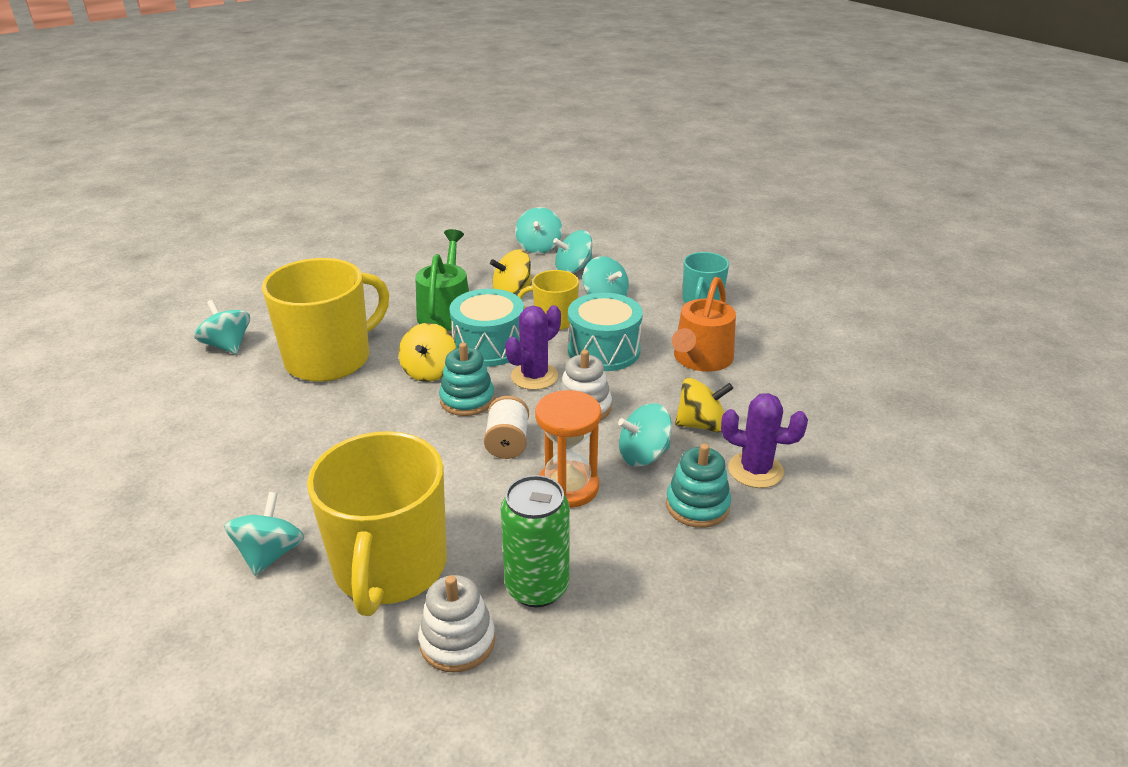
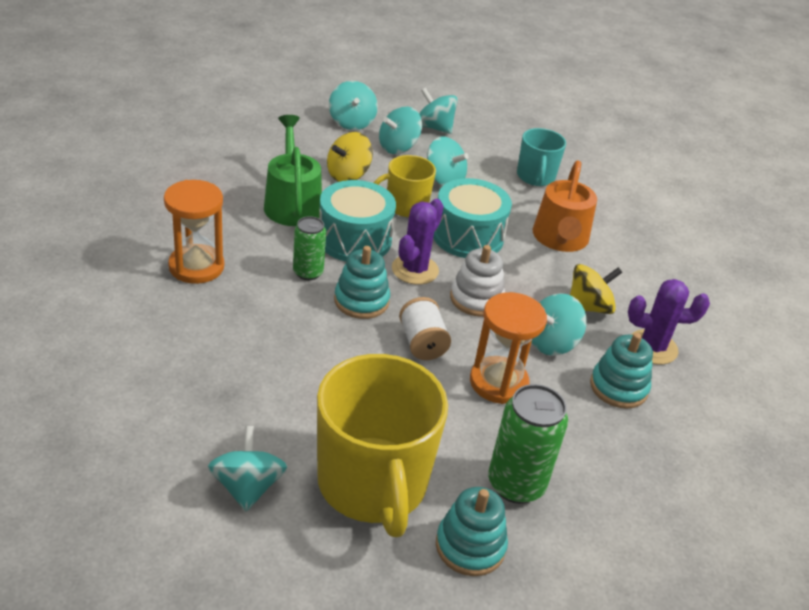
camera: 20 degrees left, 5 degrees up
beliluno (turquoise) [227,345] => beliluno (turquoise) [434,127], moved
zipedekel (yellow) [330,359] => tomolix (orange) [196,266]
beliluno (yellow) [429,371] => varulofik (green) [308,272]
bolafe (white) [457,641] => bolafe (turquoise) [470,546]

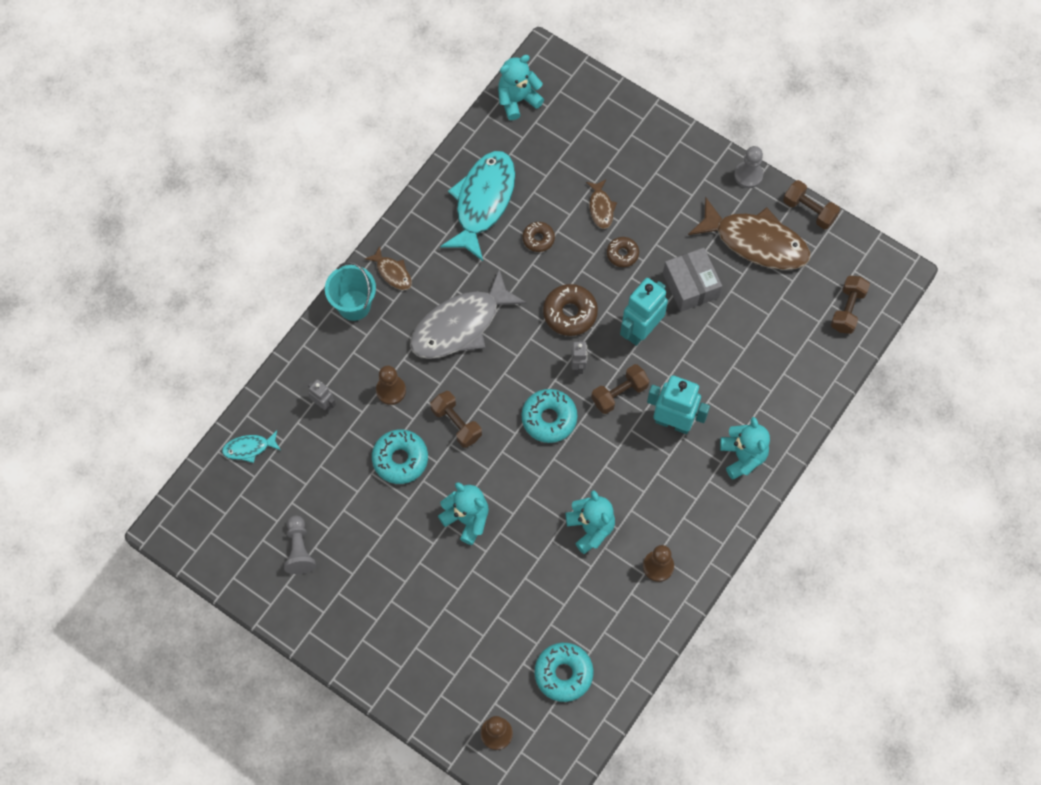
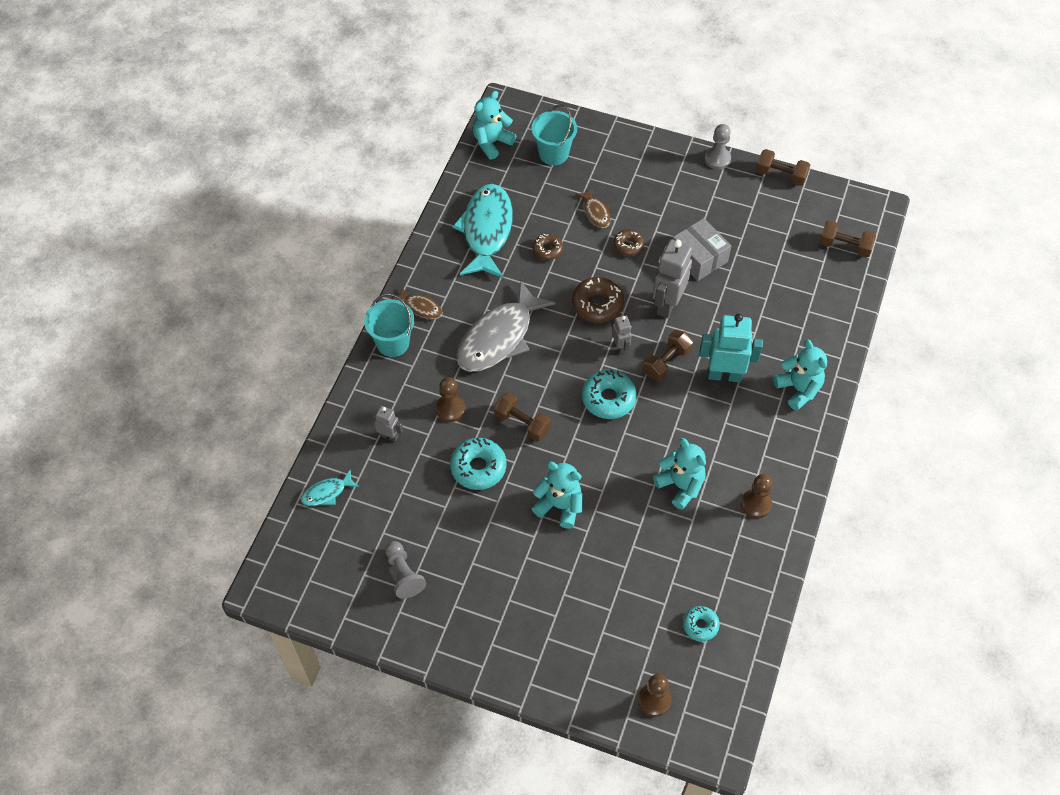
camera: 15 degrees left, 10 degrees down
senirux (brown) [756,242] => nothing
nothing => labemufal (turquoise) [553,153]
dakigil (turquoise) [641,330] => dakigil (grey) [667,304]
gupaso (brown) [847,309] => gupaso (brown) [845,246], 75 degrees counterclockwise
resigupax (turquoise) [563,673] => resigupax (turquoise) [700,625], x0.60

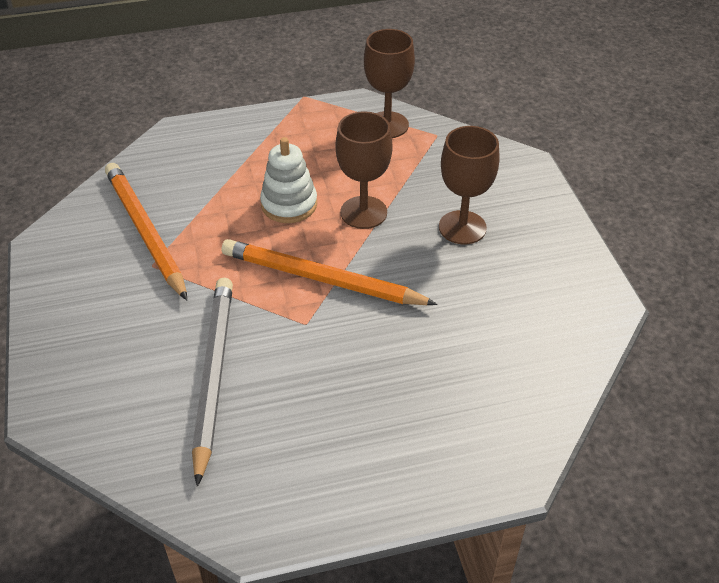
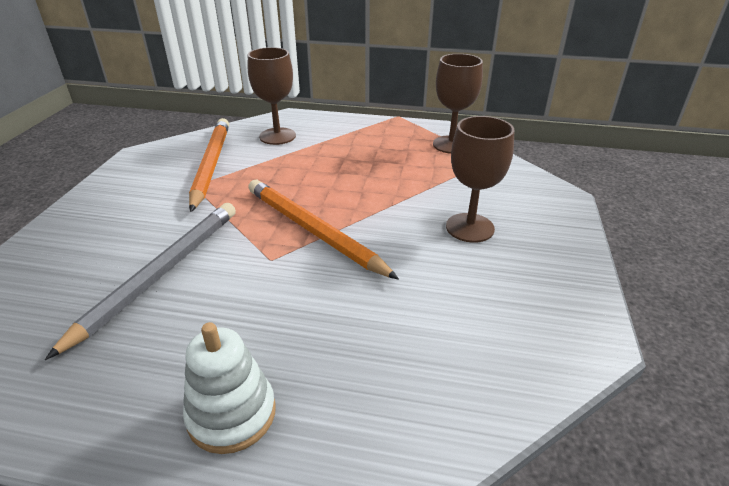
camera: 25 degrees right, 10 degrees down
bolafe (white) [289,204] => bolafe (white) [232,414], moved
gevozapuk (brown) [363,212] => gevozapuk (brown) [277,136], moved

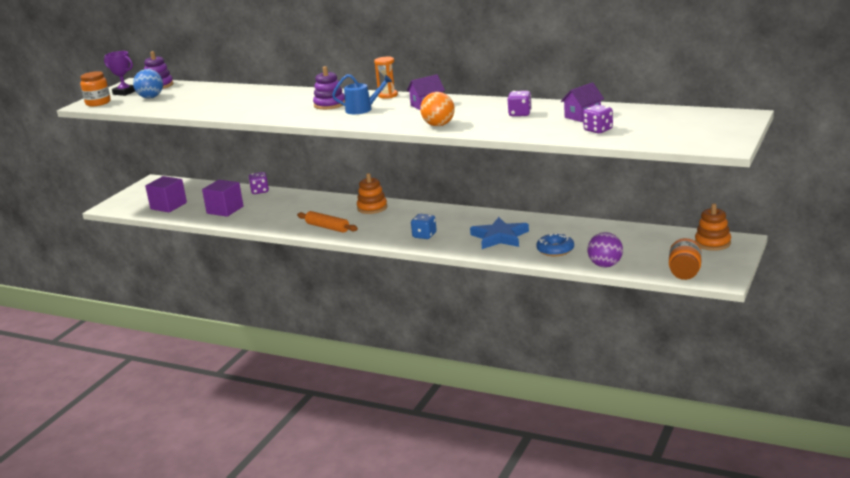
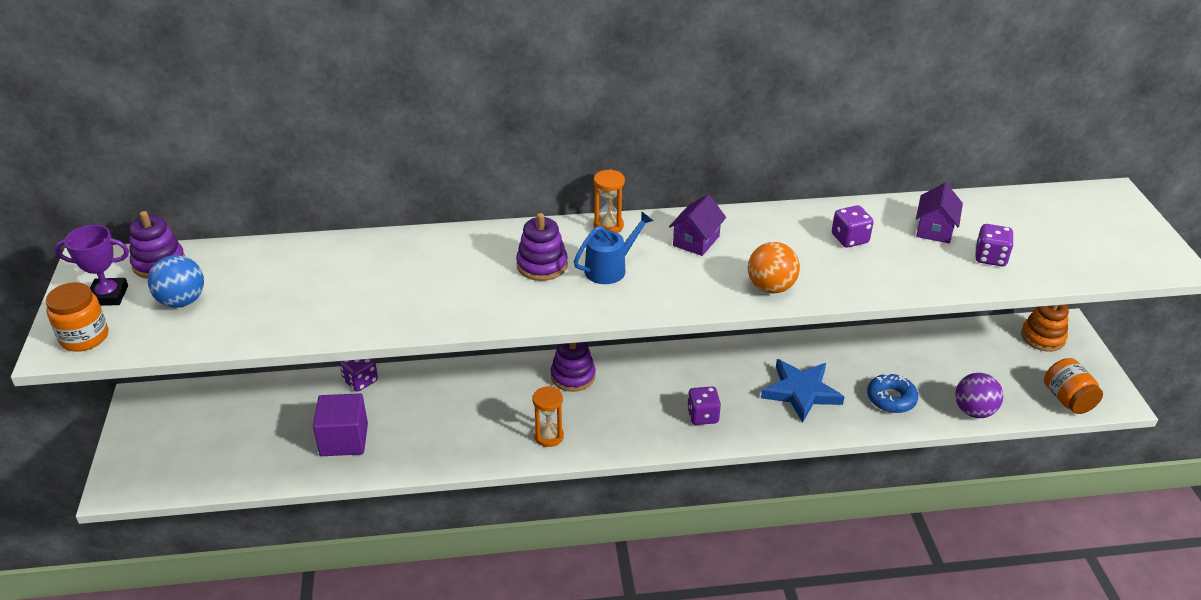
camera: 35 degrees left, 15 degrees up
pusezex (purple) [168,206] => nothing
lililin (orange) [327,227] => tomolix (orange) [549,436]
bolafe (orange) [372,208] => bolafe (purple) [573,376]
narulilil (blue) [424,235] => narulilil (purple) [702,416]

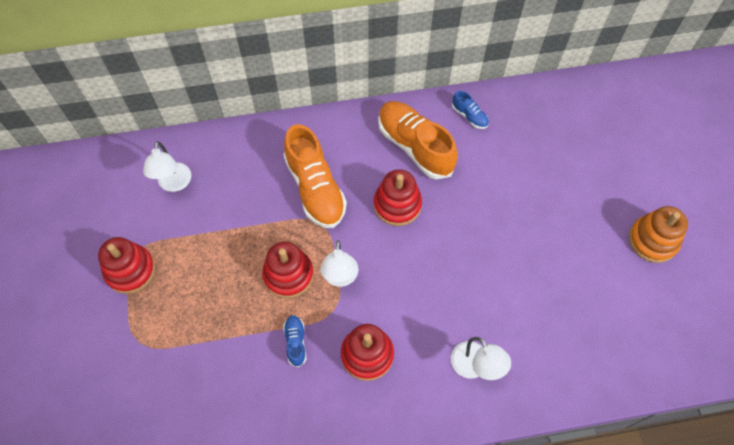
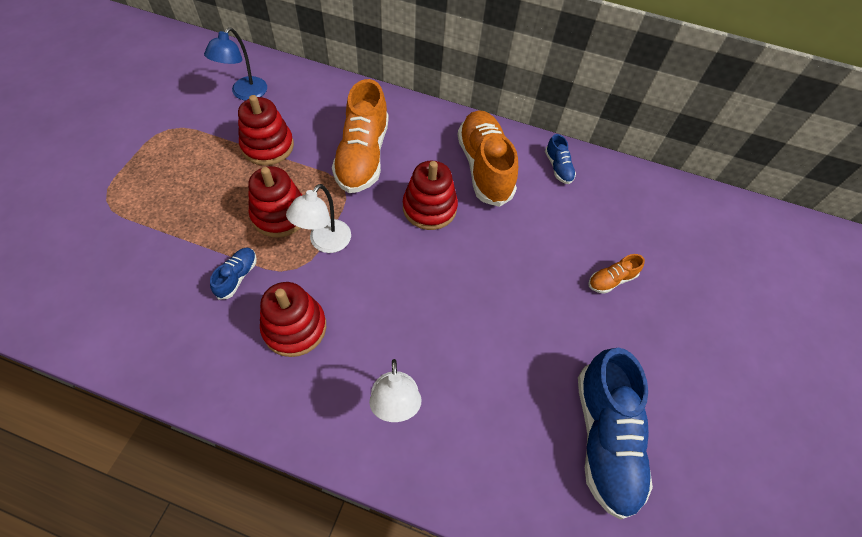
camera: 25 degrees right, 5 degrees down
bolafe (orange) [652,240] => nothing
nothing => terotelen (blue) [605,438]
nothing => terotelen (orange) [611,280]
bolafe (red) [130,270] => bolafe (red) [267,146], moved
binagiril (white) [174,184] => binagiril (blue) [245,93]

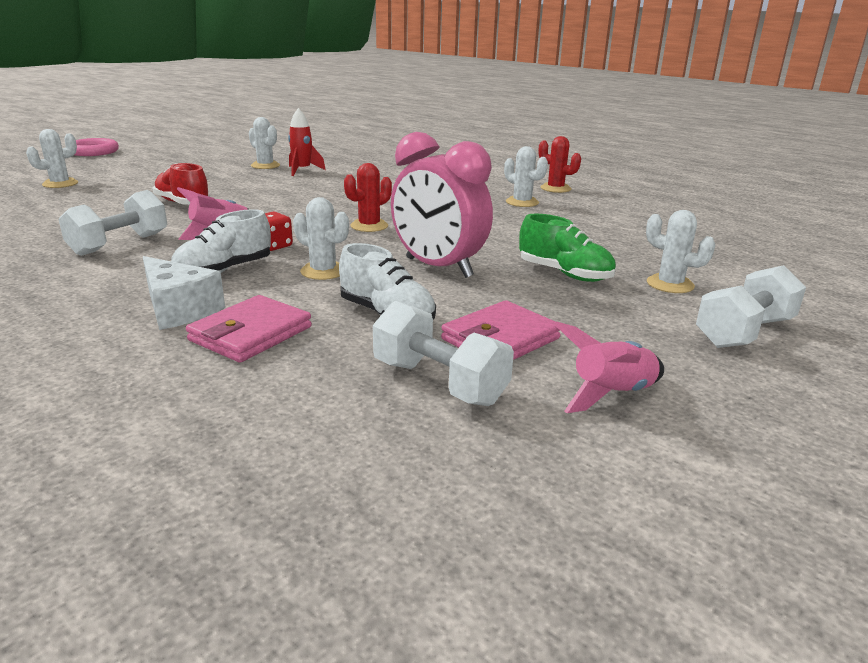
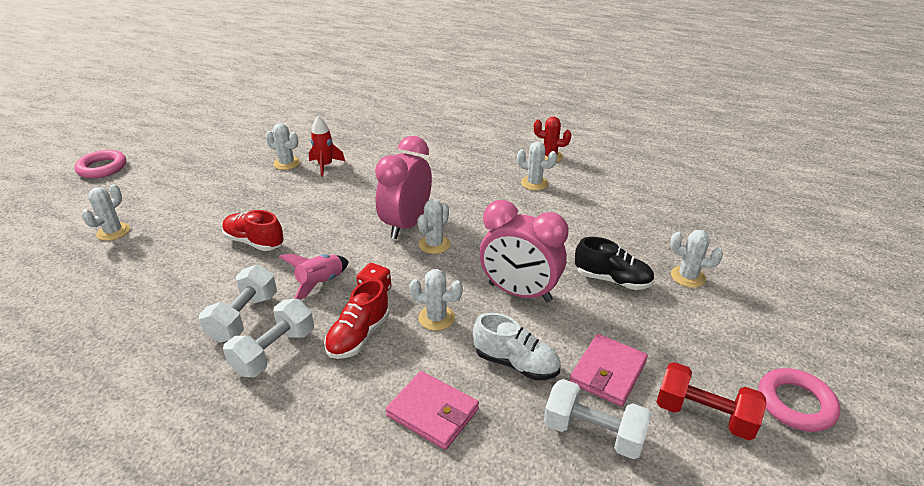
camera: 15 degrees left, 10 degrees up
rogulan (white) [179,310] => nothing
nothing => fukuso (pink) [406,225]
nothing => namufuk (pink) [795,404]
gupaso (white) [744,332] => gupaso (white) [274,352], moved
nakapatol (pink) [611,394] => gupaso (red) [704,415]
terotelen (white) [224,271] => terotelen (red) [359,336]
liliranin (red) [369,226] => liliranin (white) [434,244]
terotelen (green) [564,274] => terotelen (black) [612,280]
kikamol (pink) [251,334] => kikamol (pink) [433,412], 75 degrees counterclockwise

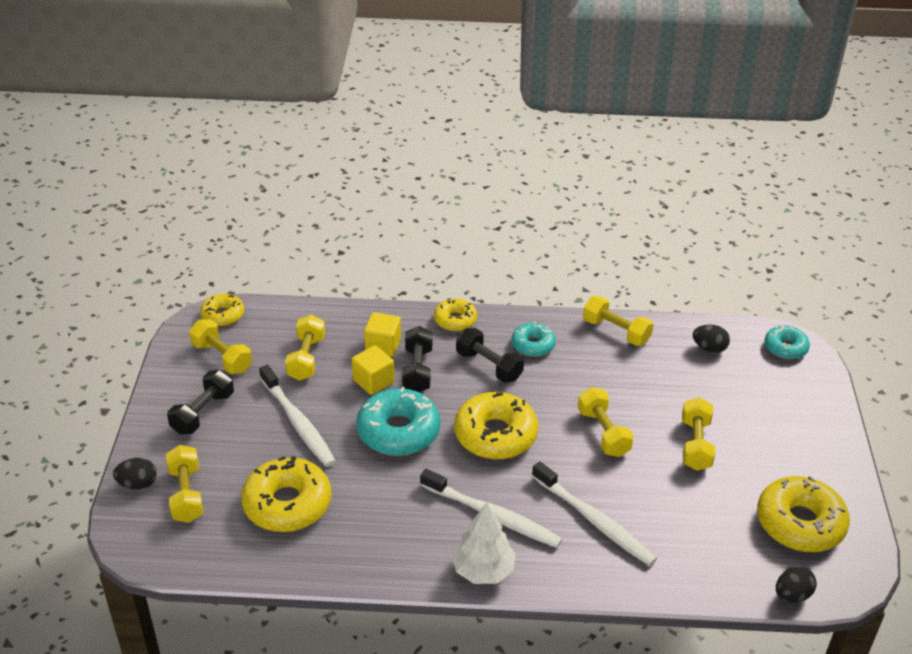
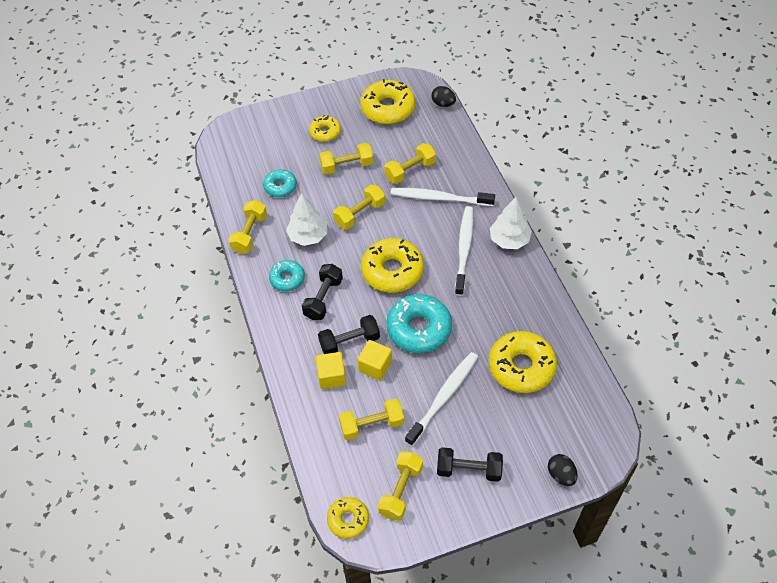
camera: 110 degrees left, 15 degrees up
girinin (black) [709,348] => nothing
nothing => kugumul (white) [308,236]
gupaso (yellow) [186,494] => gupaso (yellow) [410,171], moved
resigupax (yellow) [455,320] => resigupax (yellow) [325,132], moved
resigupax (turquoise) [785,348] => resigupax (turquoise) [280,187], moved
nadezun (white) [595,521] => nadezun (white) [439,198], 105 degrees counterclockwise

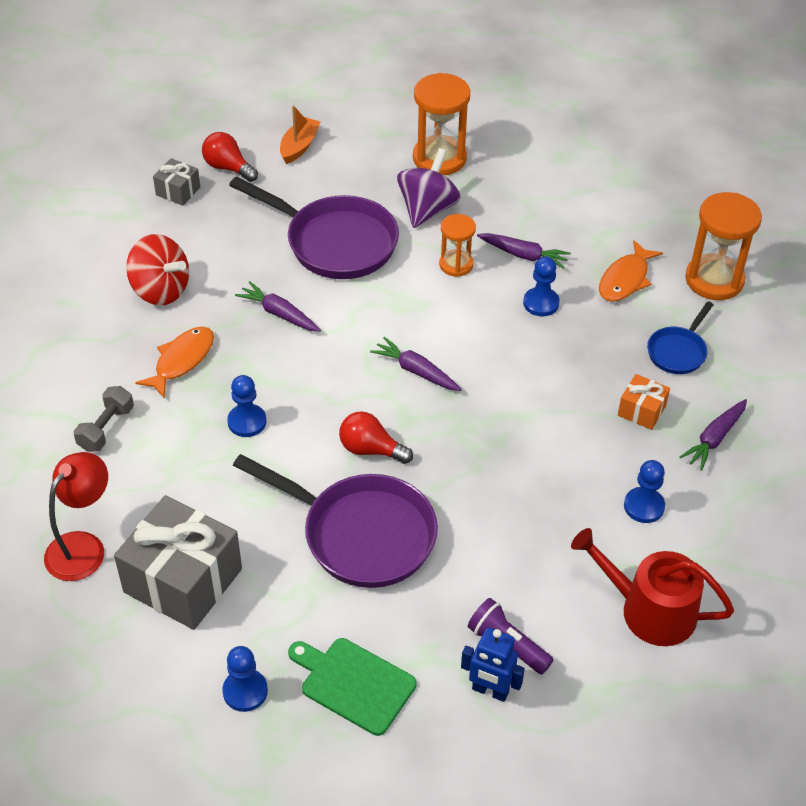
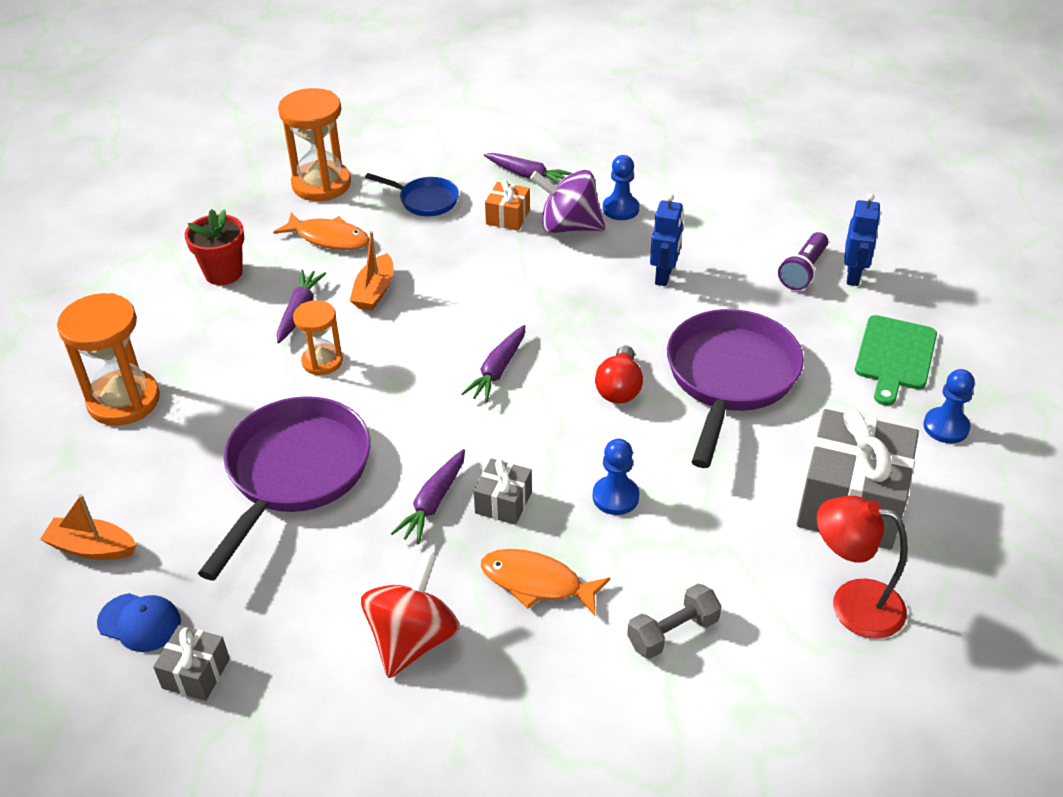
camera: 100 degrees left, 5 degrees down
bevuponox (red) [649,610] => nothing
nothing => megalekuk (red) [223,273]
nothing => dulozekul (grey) [503,502]
nothing => dakigil (blue) [664,276]
beliluno (purple) [427,209] => beliluno (purple) [568,227], moved
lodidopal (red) [228,168] => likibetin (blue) [139,622]
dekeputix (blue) [541,303] => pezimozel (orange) [374,291]
gupaso (grey) [106,428] => gupaso (grey) [672,632], 45 degrees counterclockwise

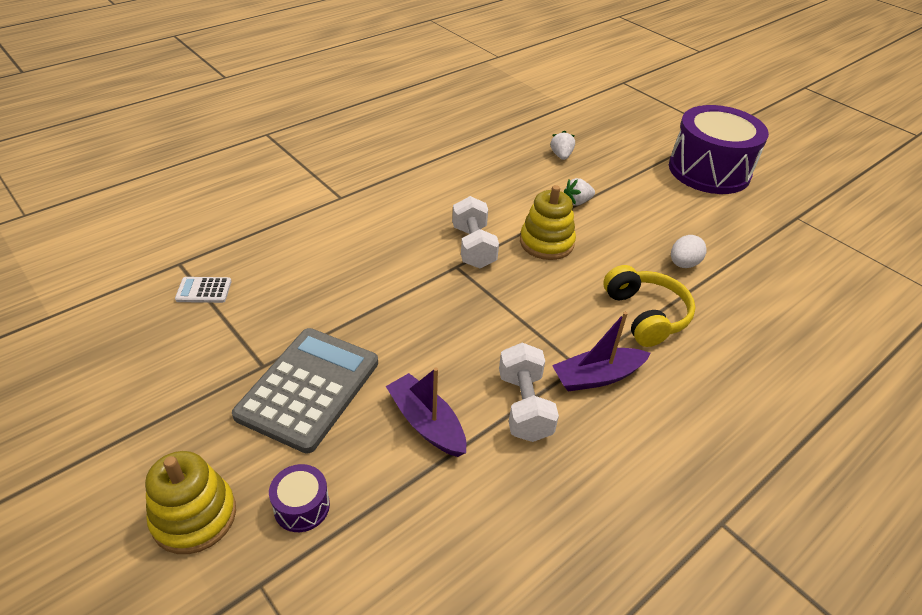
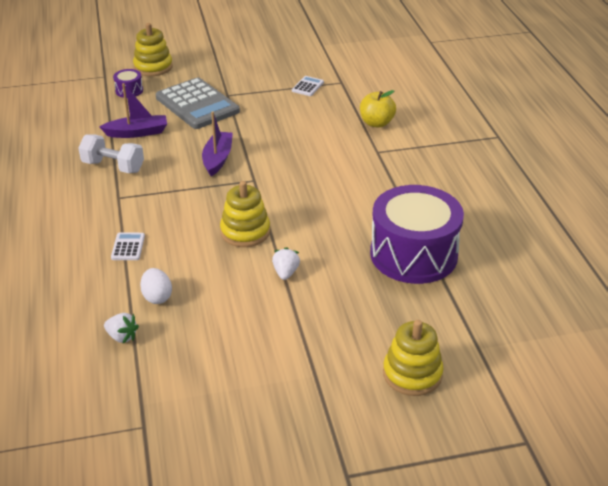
camera: 120 degrees right, 5 degrees down
gupaso (white) [473,247] => nothing
nothing => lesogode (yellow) [376,123]
nothing => bolafe (yellow) [412,374]
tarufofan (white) [561,155] => tarufofan (white) [122,337], moved
pezimozel (purple) [597,377] => pezimozel (purple) [217,159], moved
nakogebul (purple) [709,170] => nakogebul (purple) [413,254], moved
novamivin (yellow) [645,315] => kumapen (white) [128,247]

